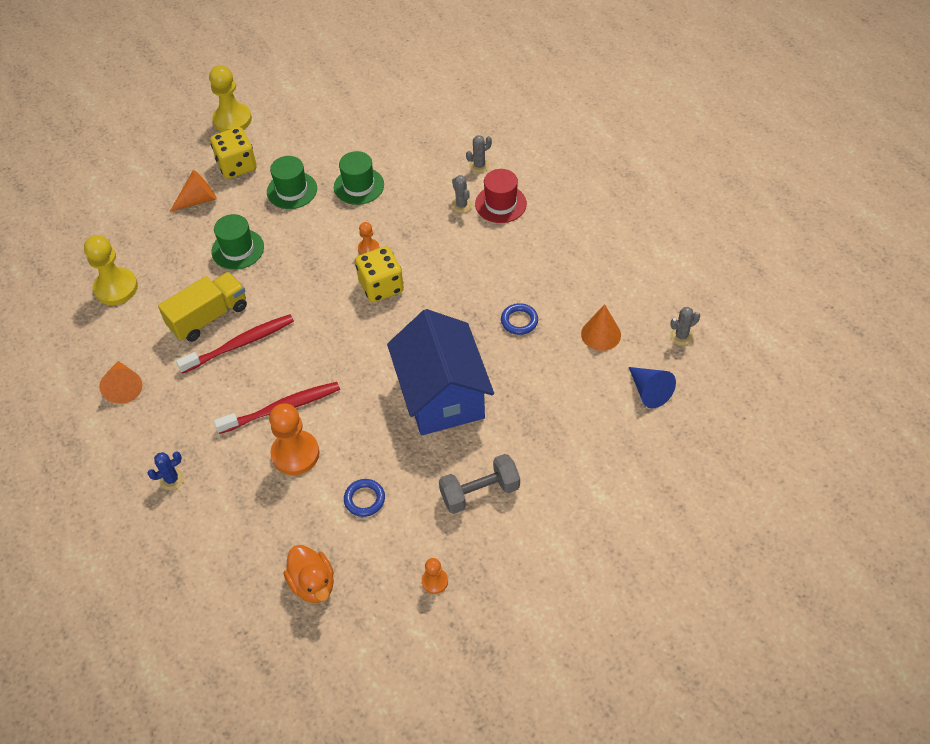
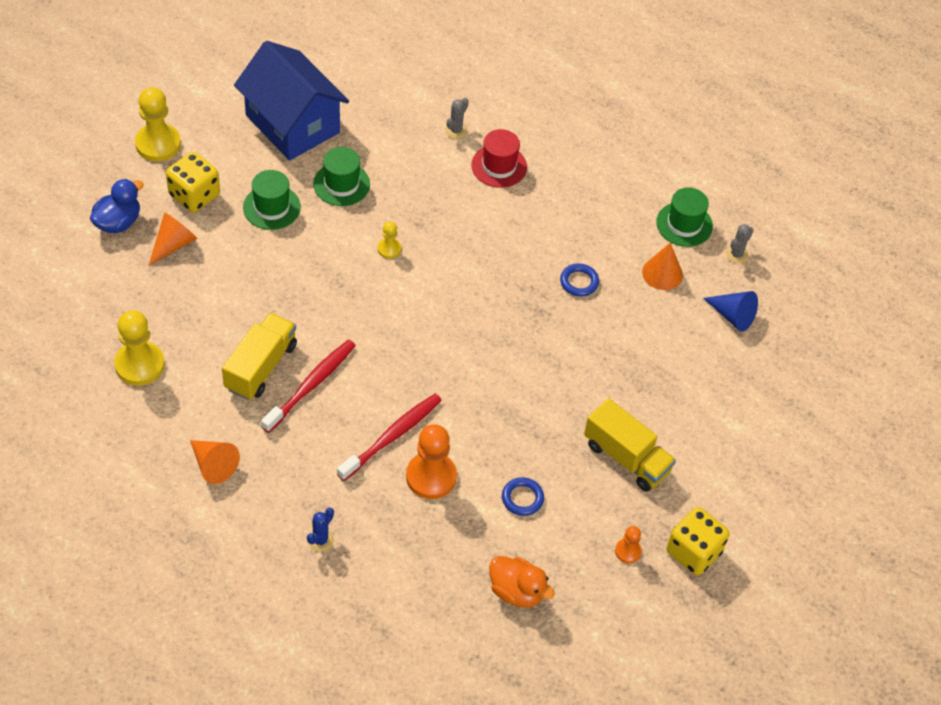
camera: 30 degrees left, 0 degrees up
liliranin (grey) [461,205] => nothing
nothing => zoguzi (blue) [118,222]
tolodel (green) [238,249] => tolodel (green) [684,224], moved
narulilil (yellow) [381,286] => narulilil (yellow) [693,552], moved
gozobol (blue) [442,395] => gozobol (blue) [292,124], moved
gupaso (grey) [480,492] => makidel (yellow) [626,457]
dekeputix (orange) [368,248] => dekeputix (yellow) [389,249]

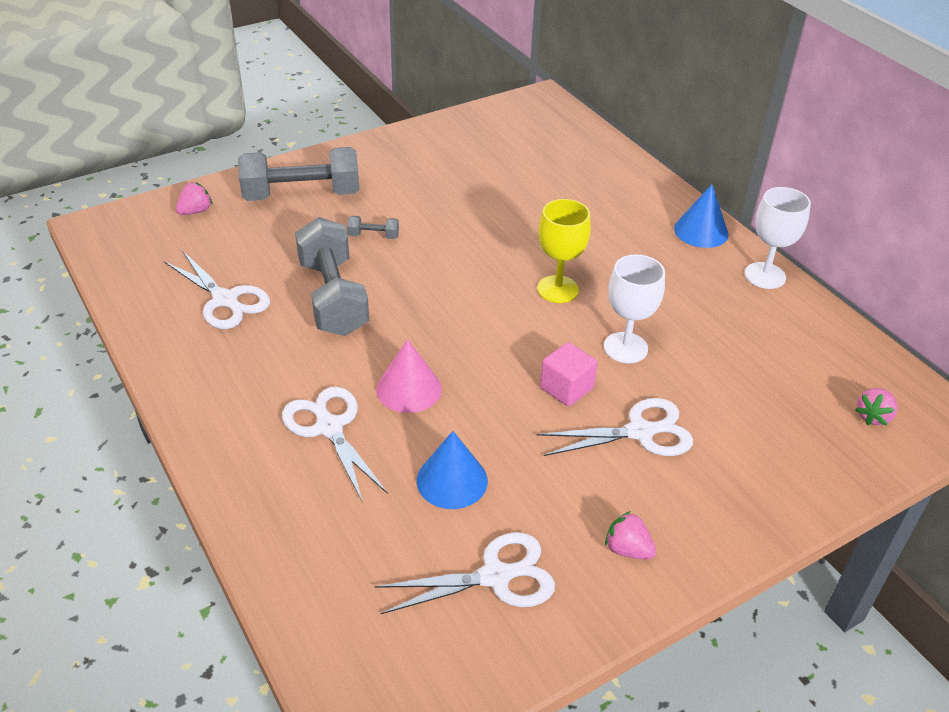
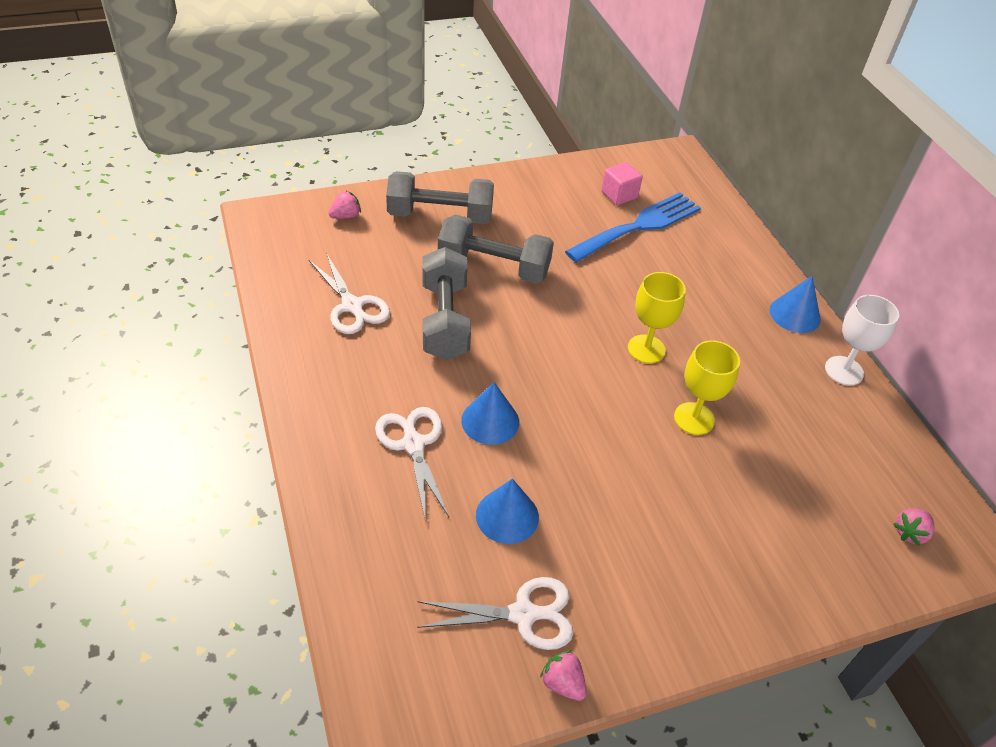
camera: 10 degrees right, 5 degrees up
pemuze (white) [640,432] => nothing
nothing => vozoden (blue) [639,226]
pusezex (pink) [566,388] => pusezex (pink) [619,195], moved
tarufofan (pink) [627,549] => tarufofan (pink) [562,683], moved
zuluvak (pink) [409,389] => zuluvak (blue) [490,421]
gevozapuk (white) [625,348] => gevozapuk (yellow) [694,418]
gupaso (grey) [373,236] => gupaso (grey) [494,267], x2.43

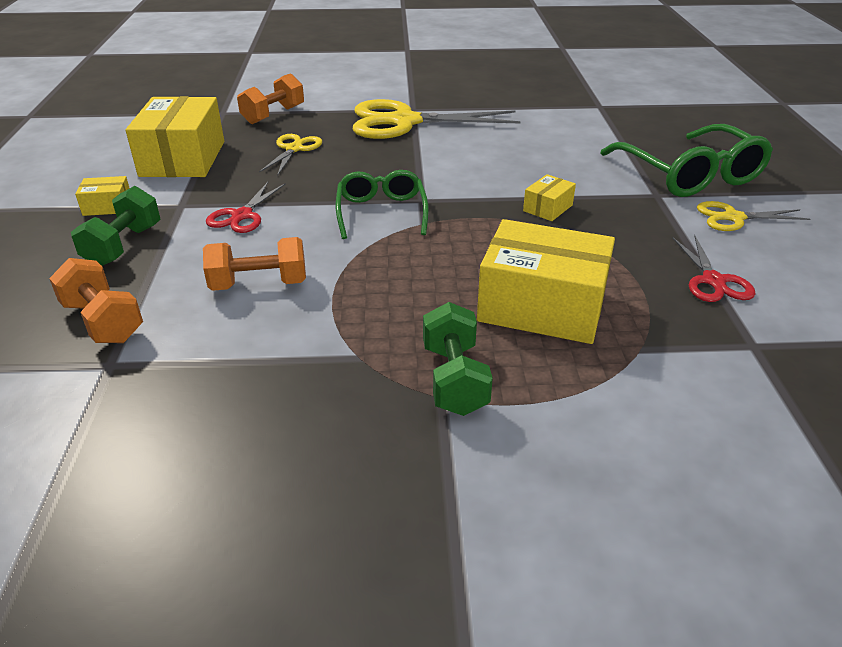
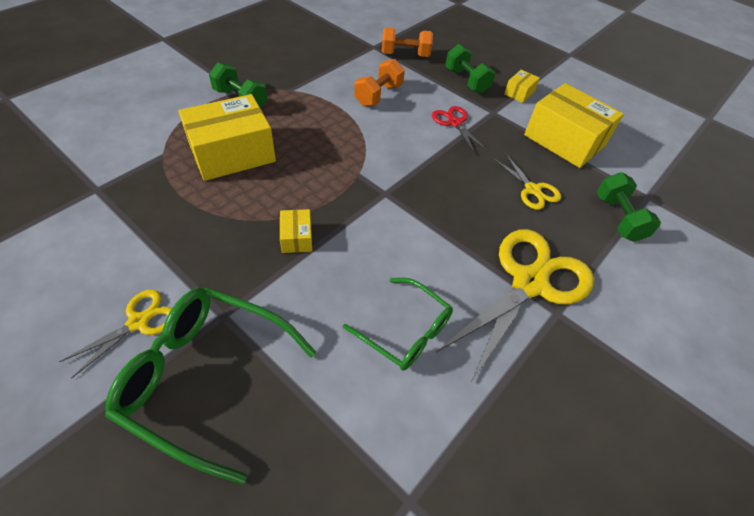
camera: 130 degrees right, 15 degrees up
pemuze (red) [713,281] => nothing
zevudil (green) [381,213] => zevudil (green) [405,331], moved
gupaso (orange) [273,115] => gupaso (green) [618,218]

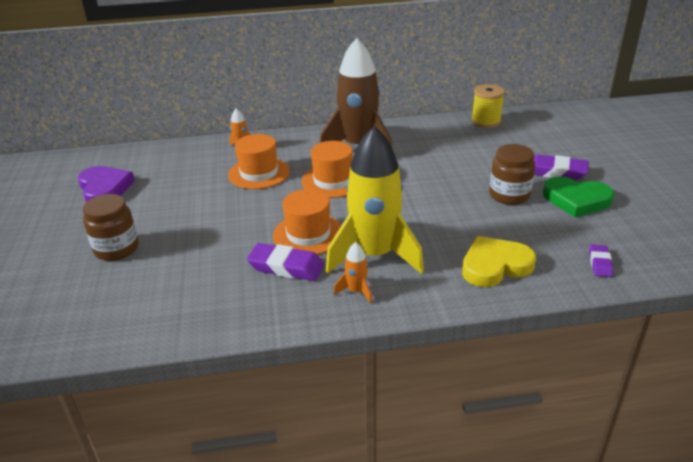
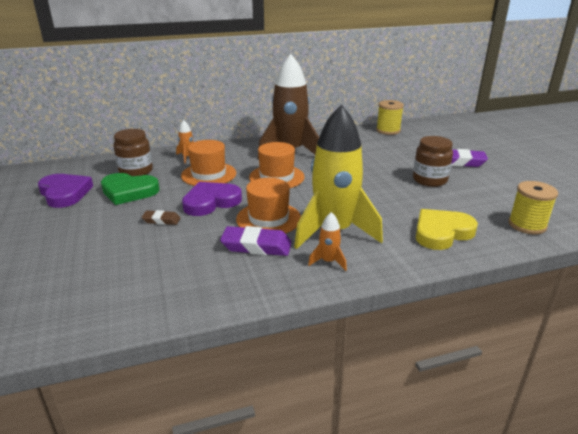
camera: 10 degrees left, 5 degrees down
nothing => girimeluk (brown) [161,220]
nothing => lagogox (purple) [211,202]
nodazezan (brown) [116,249] => nodazezan (brown) [136,171], moved
lagogox (green) [576,200] => lagogox (green) [129,191], moved
girimeluk (purple) [600,263] => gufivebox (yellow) [527,225]

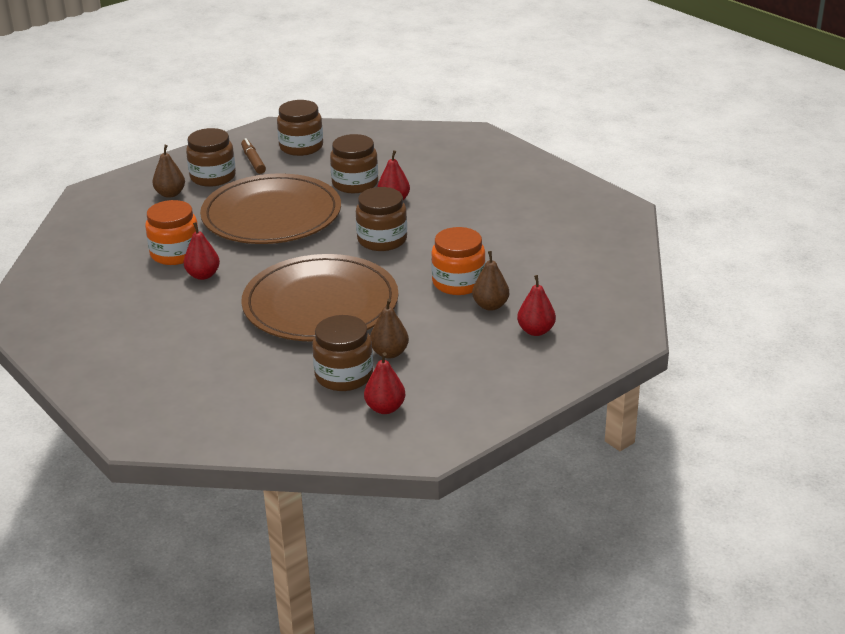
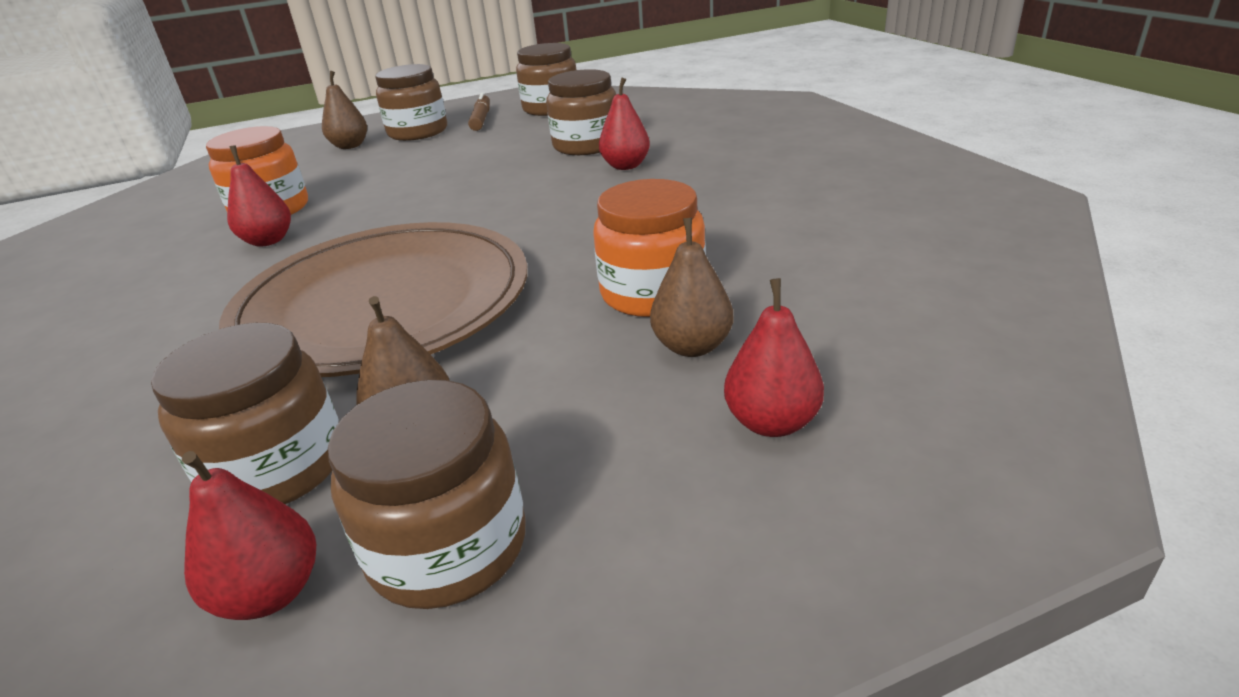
camera: 20 degrees right, 0 degrees up
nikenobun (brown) [271,215] => nothing
nodazezan (brown) [382,240] => nodazezan (brown) [448,546], moved

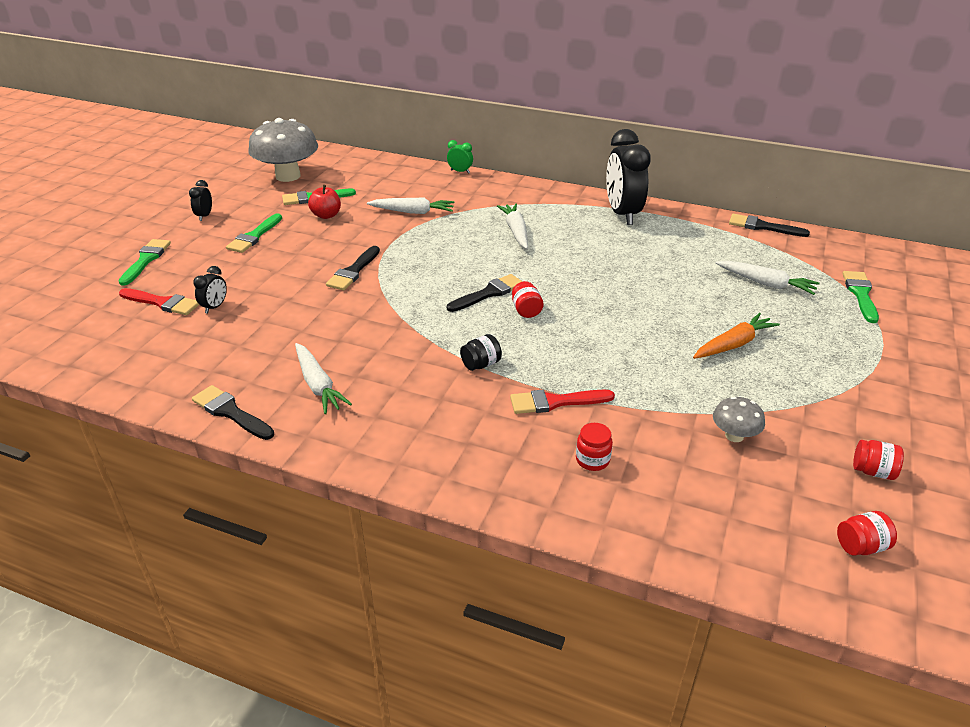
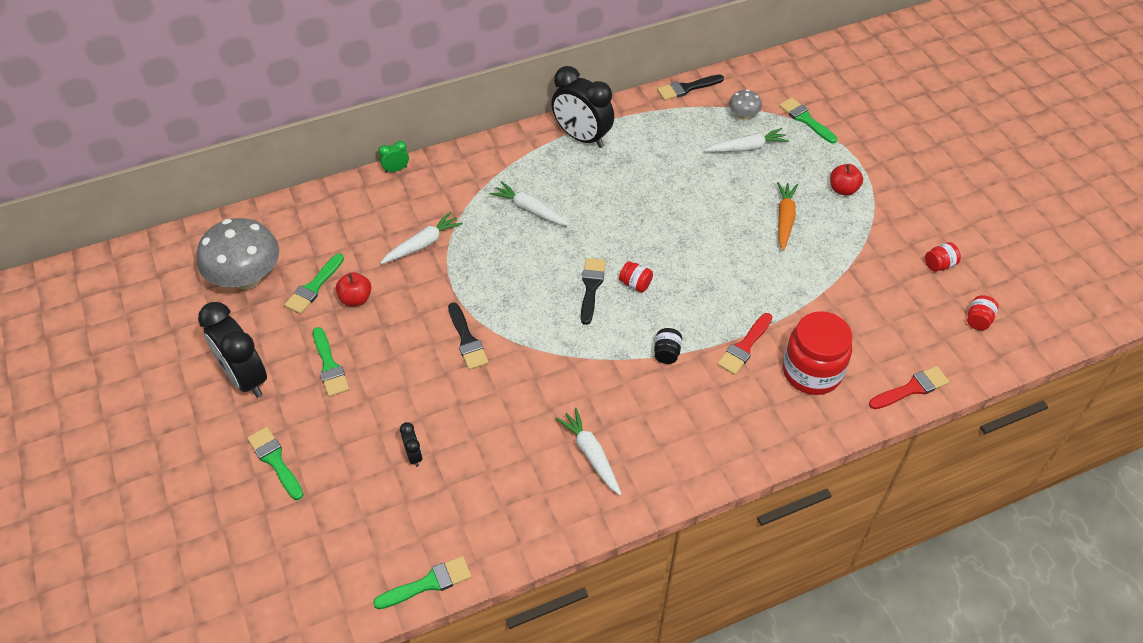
camera: 45 degrees left, 15 degrees up
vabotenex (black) [231,412] => nothing
nothing => vabotenex (green) [428,583]
nothing => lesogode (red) [843,189]
vabotenex (red) [162,303] => vabotenex (red) [911,389], moved
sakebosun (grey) [734,436] => sakebosun (grey) [743,115], moved
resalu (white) [318,385] => resalu (white) [591,455], 135 degrees counterclockwise
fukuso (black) [204,216] => fukuso (black) [245,378], x2.30
nodazezan (red) [592,460] => nodazezan (red) [812,372], x2.31

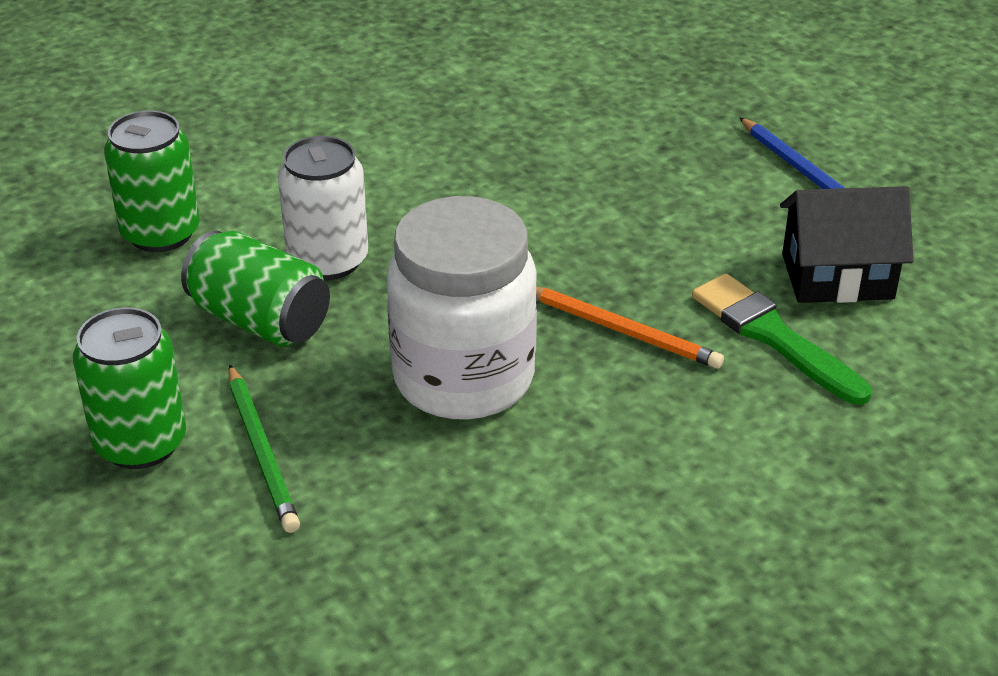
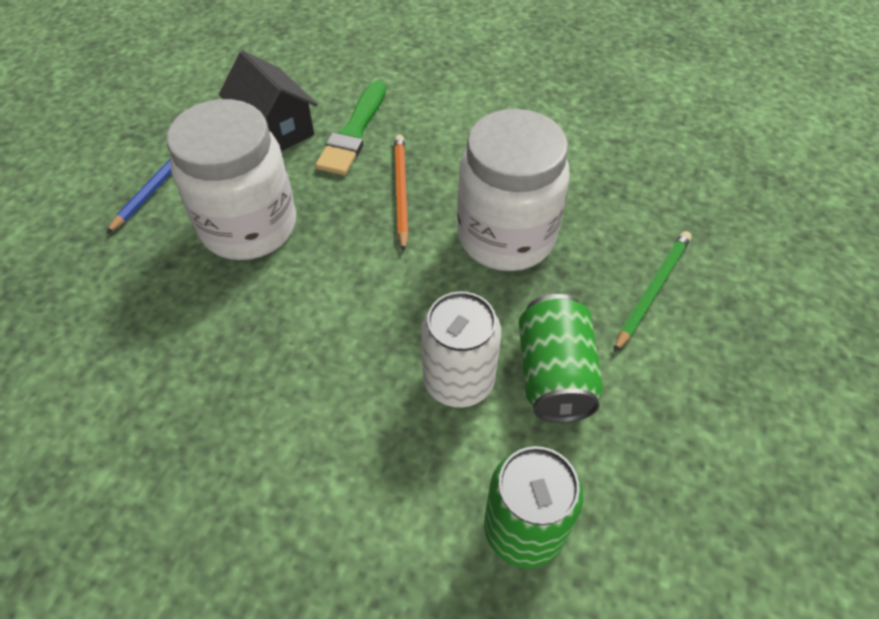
camera: 125 degrees left, 15 degrees up
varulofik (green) [141,443] => nothing
nothing => nodazezan (white) [249,227]

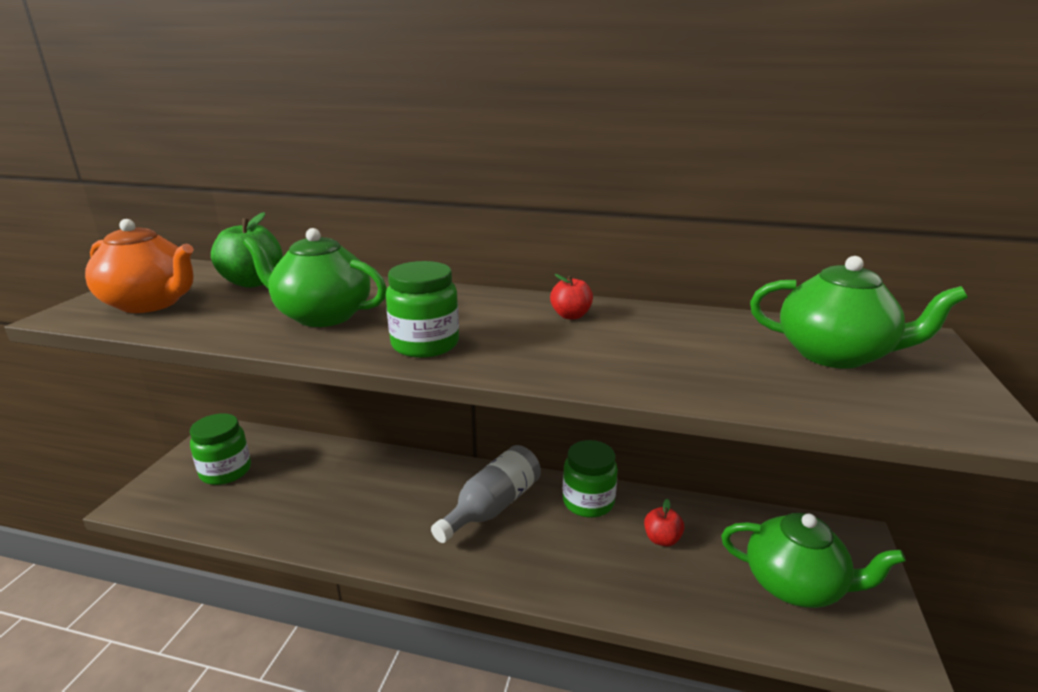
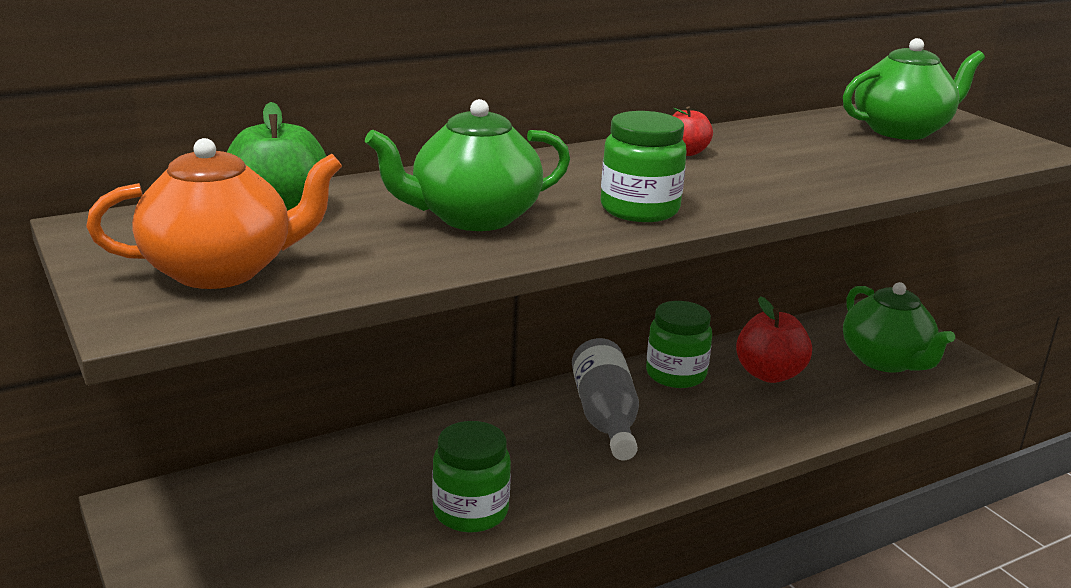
camera: 45 degrees left, 0 degrees up
nodazezan (green) [226,471] => nodazezan (green) [470,512], moved
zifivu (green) [795,585] => zifivu (green) [886,361], 90 degrees clockwise
lesogode (red) [662,539] => lesogode (red) [769,374], x1.75

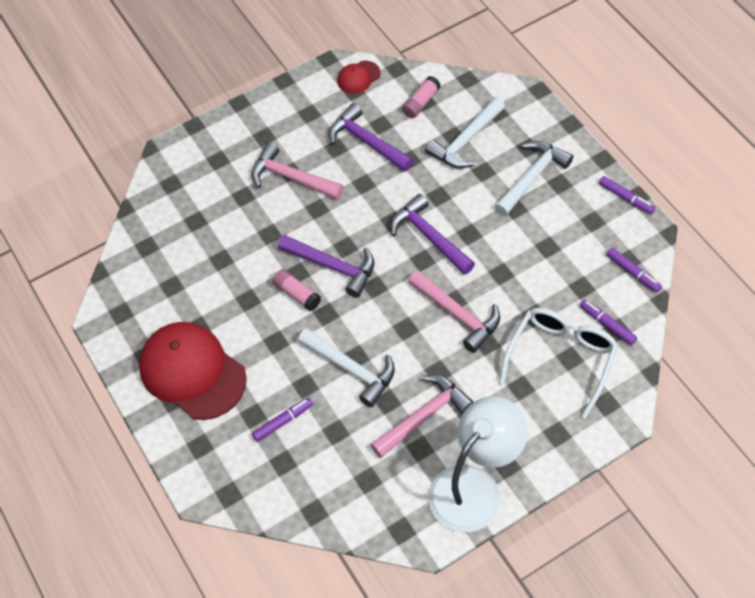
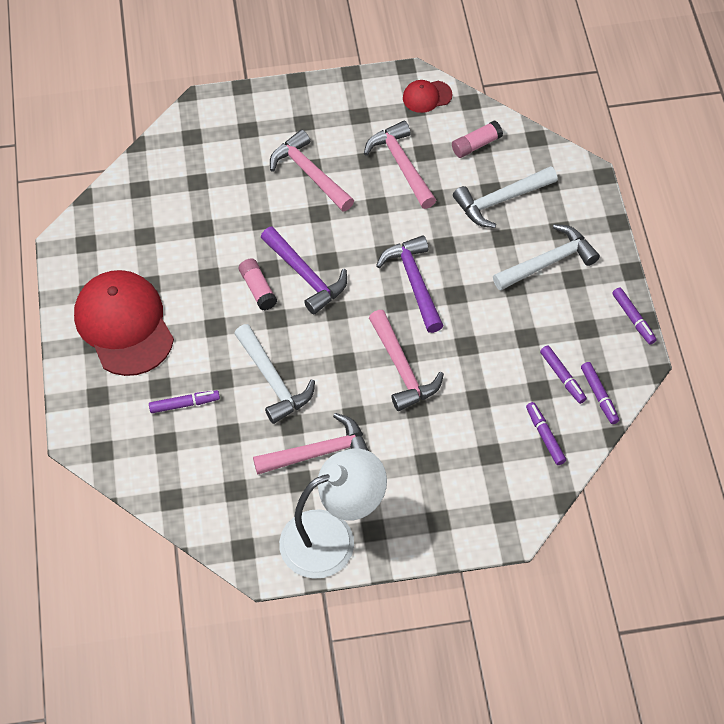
camera: 20 degrees right, 0 degrees up
zevudil (white) [561,358] => nothing
nothing => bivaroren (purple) [562,377]
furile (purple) [367,142] => furile (pink) [402,165]

